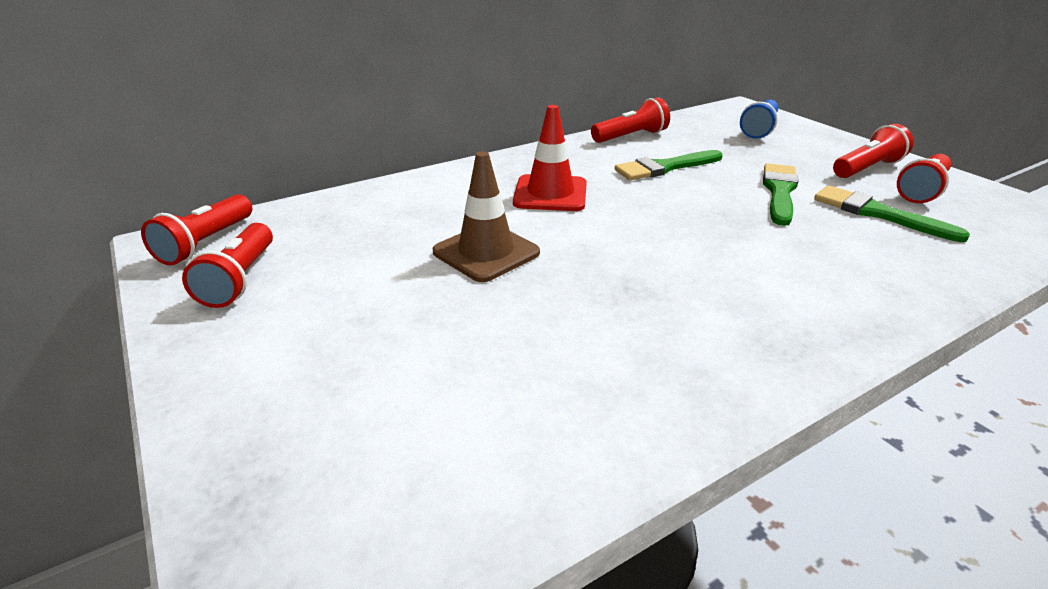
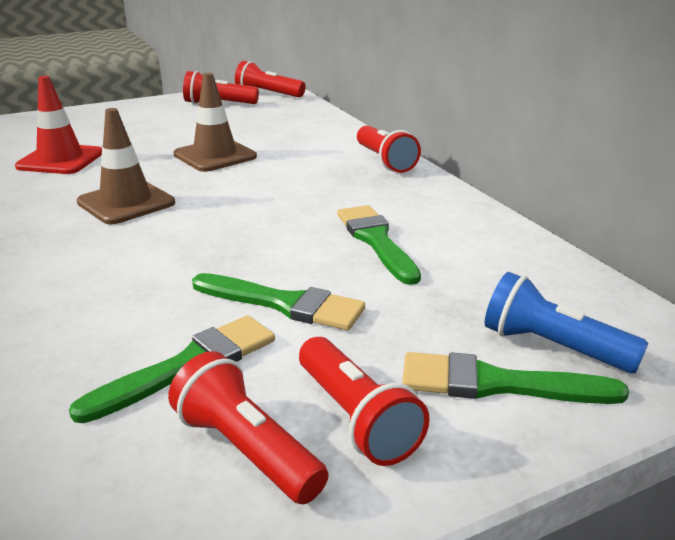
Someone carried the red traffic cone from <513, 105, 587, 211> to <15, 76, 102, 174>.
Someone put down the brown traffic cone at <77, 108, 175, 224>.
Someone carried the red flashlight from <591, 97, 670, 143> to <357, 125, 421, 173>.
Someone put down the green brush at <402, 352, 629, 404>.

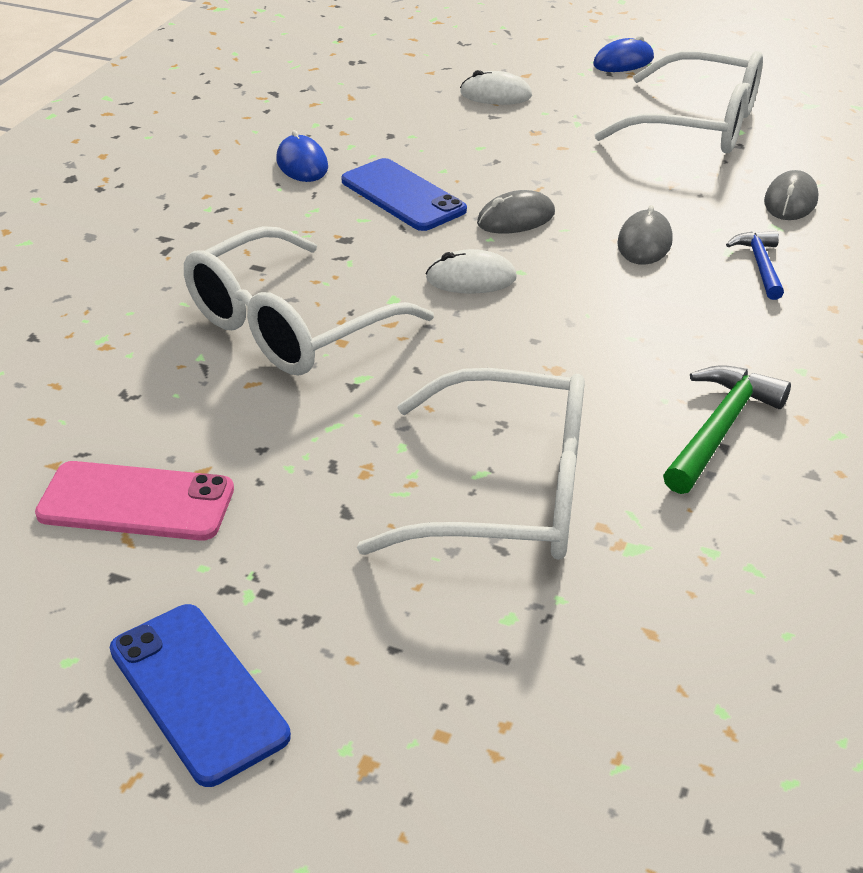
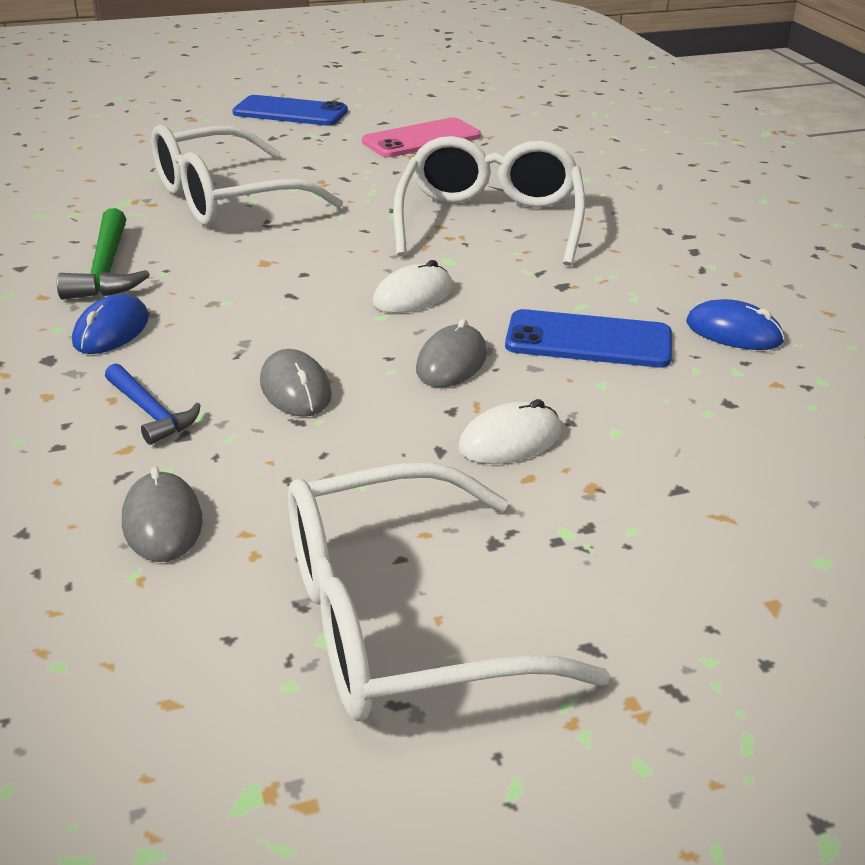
Someone carried the blue mouse from <593, 35, 654, 72> to <72, 294, 149, 354>.
Someone carried the white mouse from <460, 70, 532, 105> to <458, 399, 562, 464>.

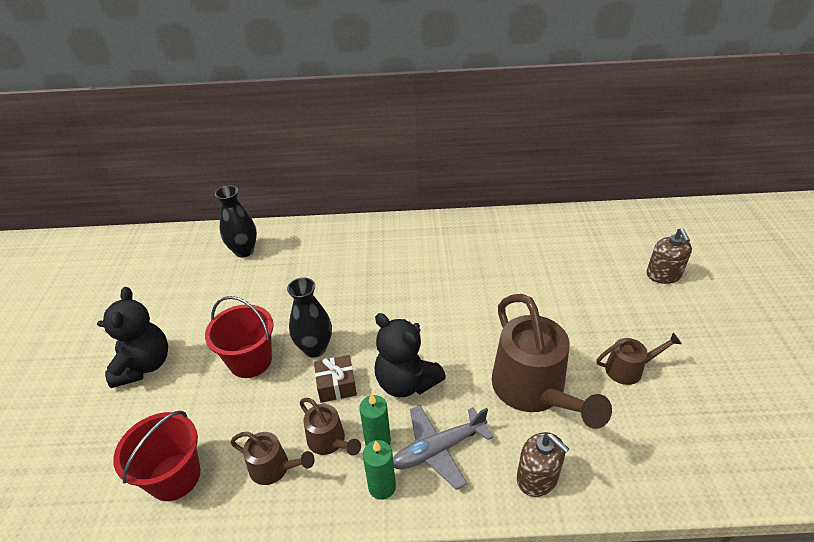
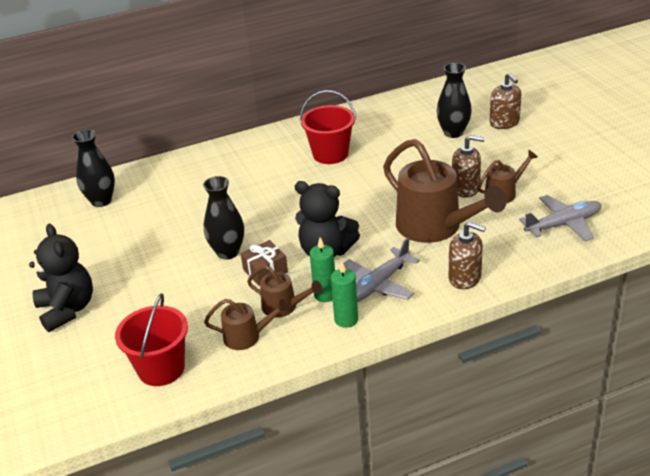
Someone carried the red bucket from <205, 296, 273, 378> to <300, 90, 356, 164>.
Someone put down the black vase at <436, 63, 472, 138>.
Someone put down the brown soap dispenser at <452, 135, 485, 198>.
Someone put down the grey plane at <519, 195, 601, 241>.

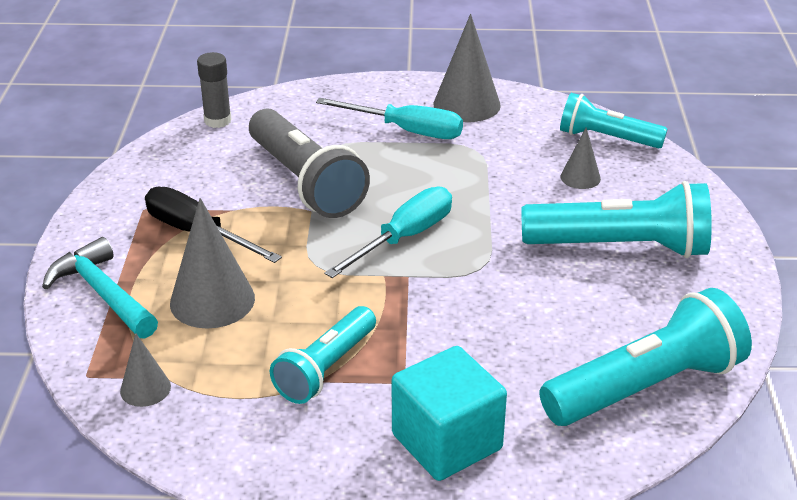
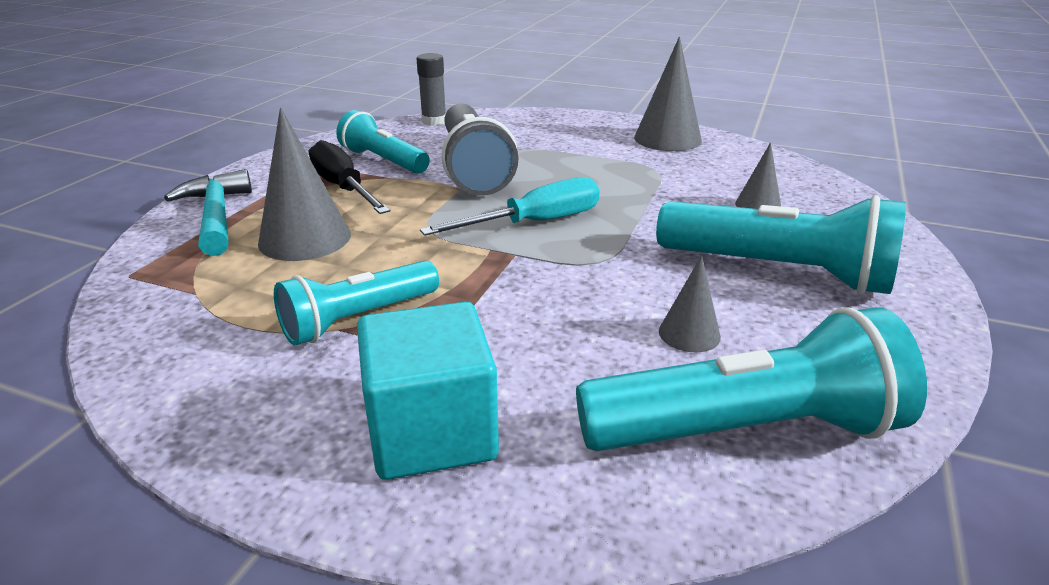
Someone carried the turquoise flashlight from <560, 93, 667, 149> to <336, 110, 430, 174>.
Someone carried the grey cone from <120, 333, 171, 407> to <659, 255, 721, 352>.
Someone took away the turquoise screwdriver at <316, 98, 463, 139>.

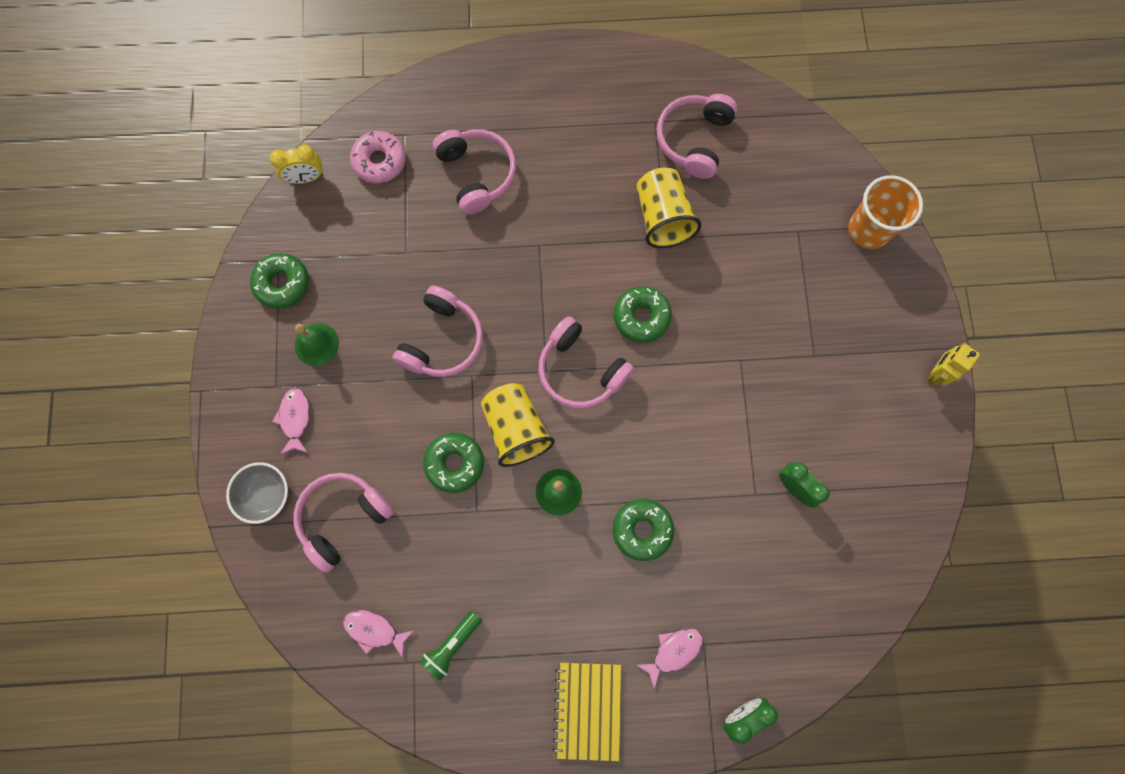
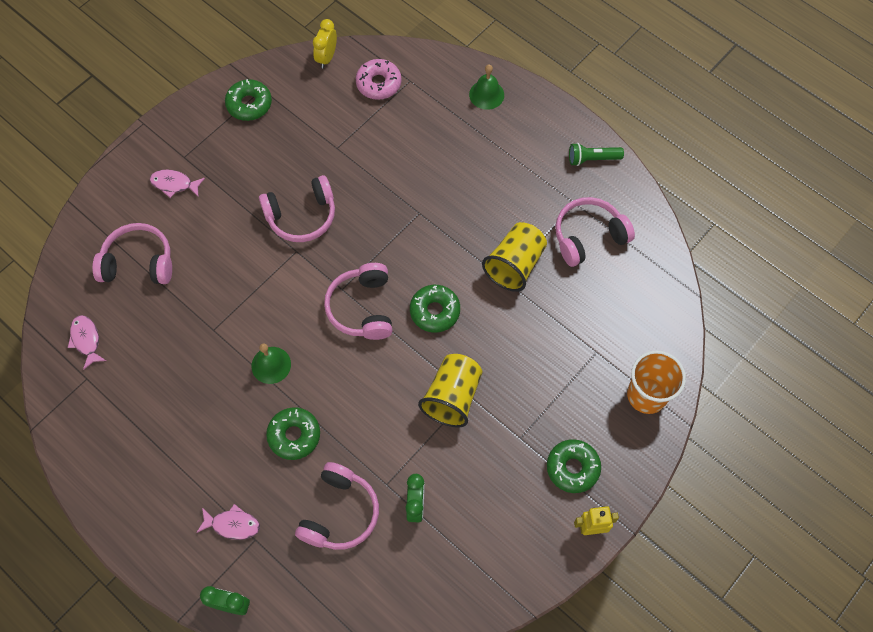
Someone rotated the pink fish at <272, 388, 310, 454> by 120 degrees counterclockwise.
Someone carried the pink headphones from <433, 129, 516, 215> to <295, 462, 379, 550>.
Someone rotated the yellow clock at <270, 145, 323, 184> by 75 degrees clockwise.
Someone carried the yellow cup from <481, 383, 555, 467> to <418, 354, 482, 428>.
Someone carried the green bell from <295, 323, 339, 366> to <469, 65, 504, 110>.
Someone carried the green donut from <423, 432, 484, 493> to <547, 439, 601, 493>.
Someone carried the green flashlight from <419, 610, 482, 681> to <569, 143, 624, 166>.
Someone took away the grey bowl at <226, 462, 288, 524>.
Someone took away the yellow notebook at <552, 663, 621, 761>.

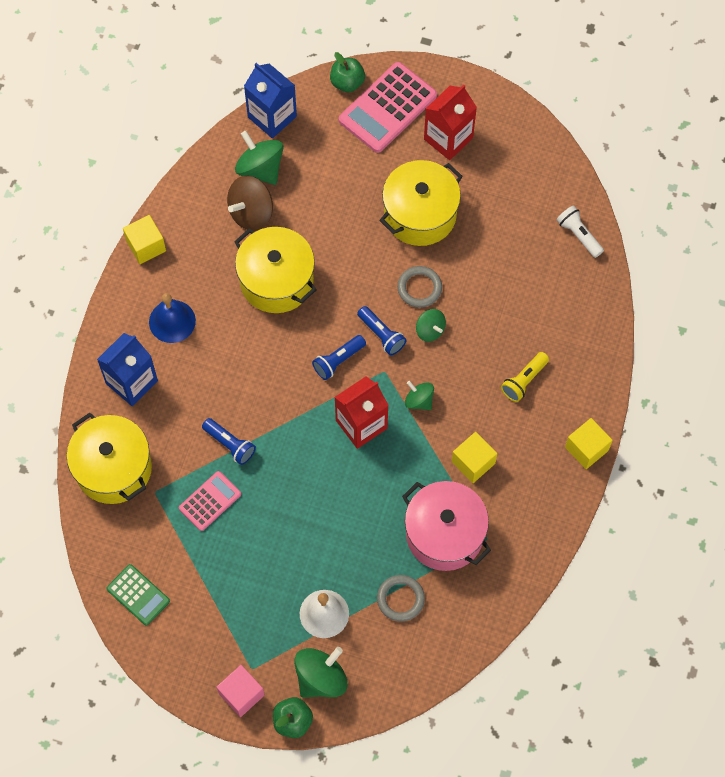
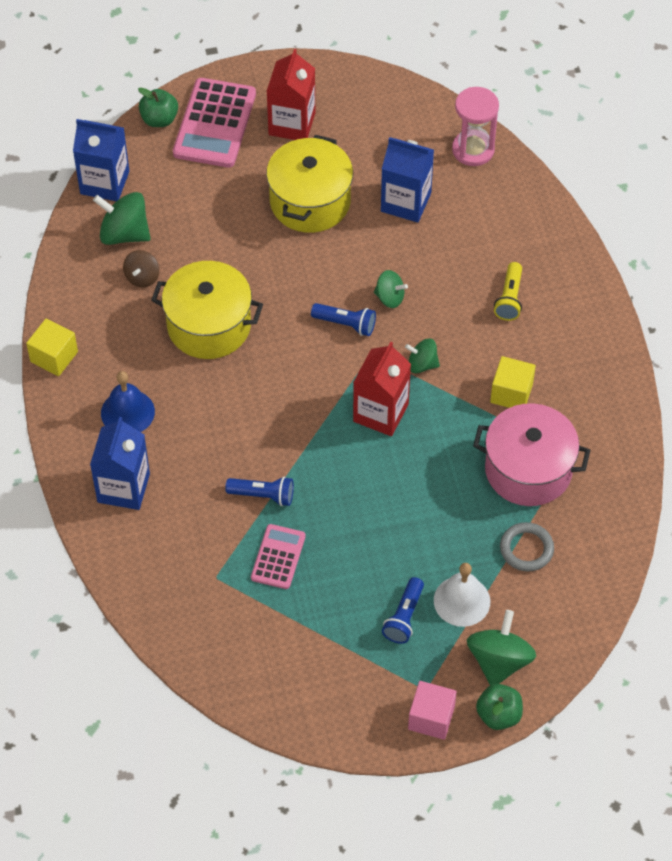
Someone scaled the brown spinning top at <227, 176, 273, 231> by 0.60.
Someone put down the blue carton at <381, 137, 434, 222>.
Someone carried the blue flashlight from <312, 335, 366, 380> to <382, 577, 424, 644>.
Someone swapped the white flashlight at <557, 205, 604, 258> for the pink hourglass at <452, 87, 499, 166>.
Someone took away the yellow pot at <67, 413, 152, 504>.
Someone took away the green calculator at <107, 564, 170, 626>.
Someone took away the grey ring at <397, 266, 442, 308>.
Someone took away the yellow cube at <565, 418, 613, 469>.

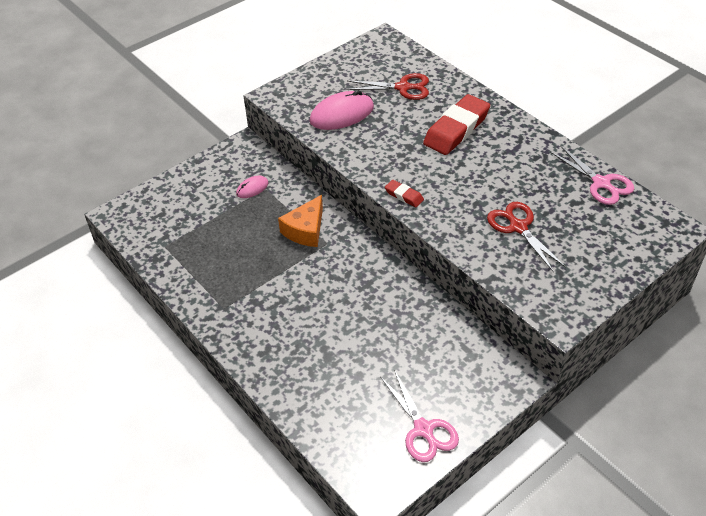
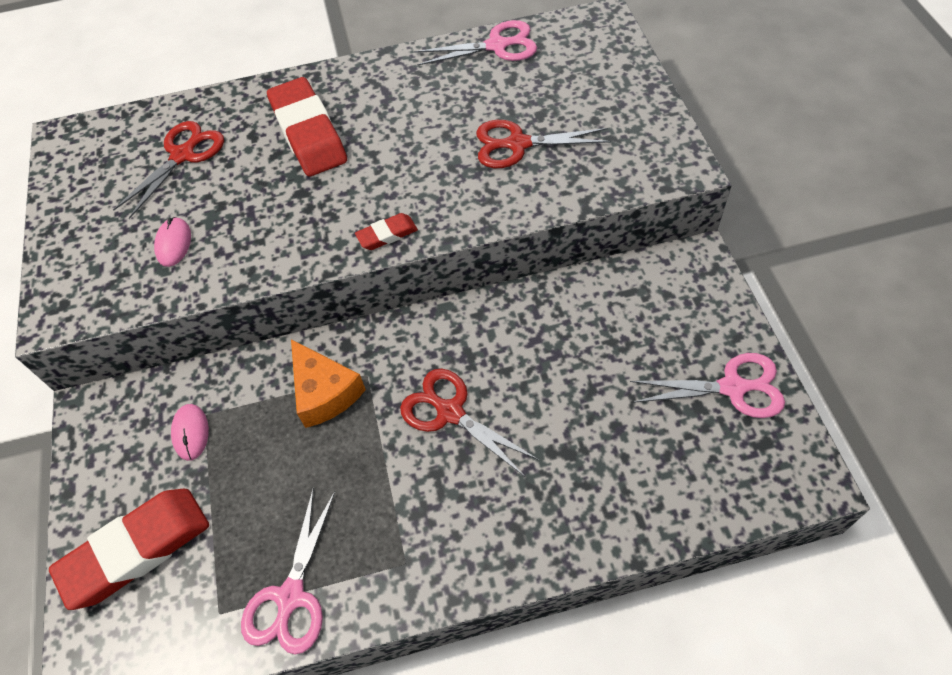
Someone put down the red eraser at <49, 489, 209, 610>.
Someone scaled the pink mouse at <310, 90, 374, 130> by 0.52.
Someone put down the pink scissors at <241, 488, 335, 654>.
Someone put down the red scissors at <400, 369, 539, 477>.

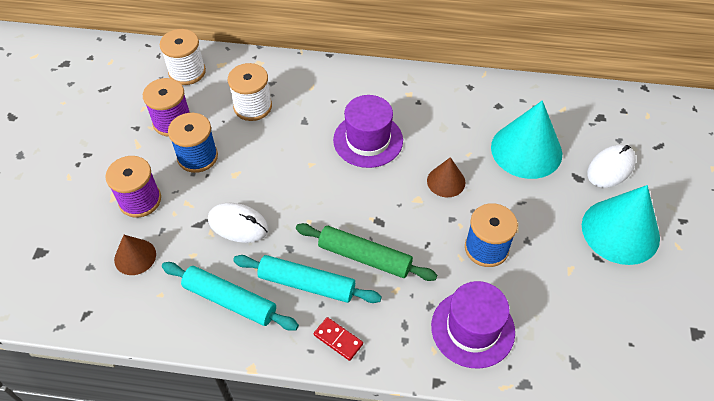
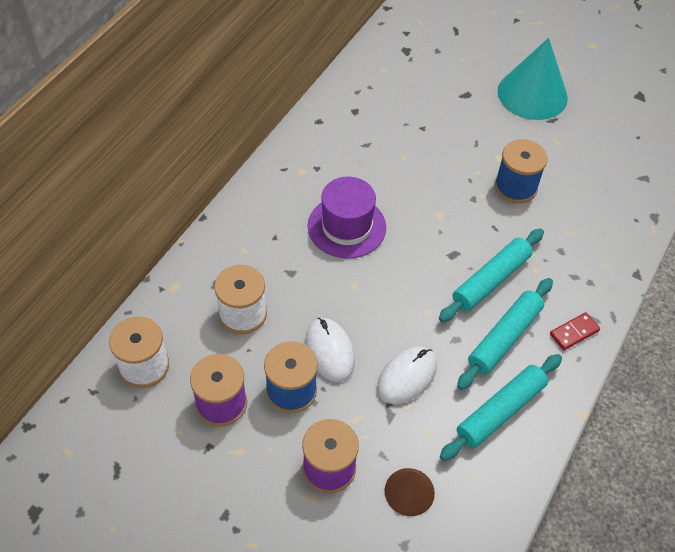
Someone carried the white mouse from <587, 145, 636, 188> to <306, 318, 355, 382>.
Someone repainted the green rolling pin at <296, 223, 437, 281>, which became the turquoise rolling pin at <439, 229, 544, 322>.
Someone took away the brown cone at <427, 157, 465, 197>.
Someone took away the purple hat at <431, 281, 515, 369>.
Someone took away the turquoise cone at <491, 100, 562, 179>.

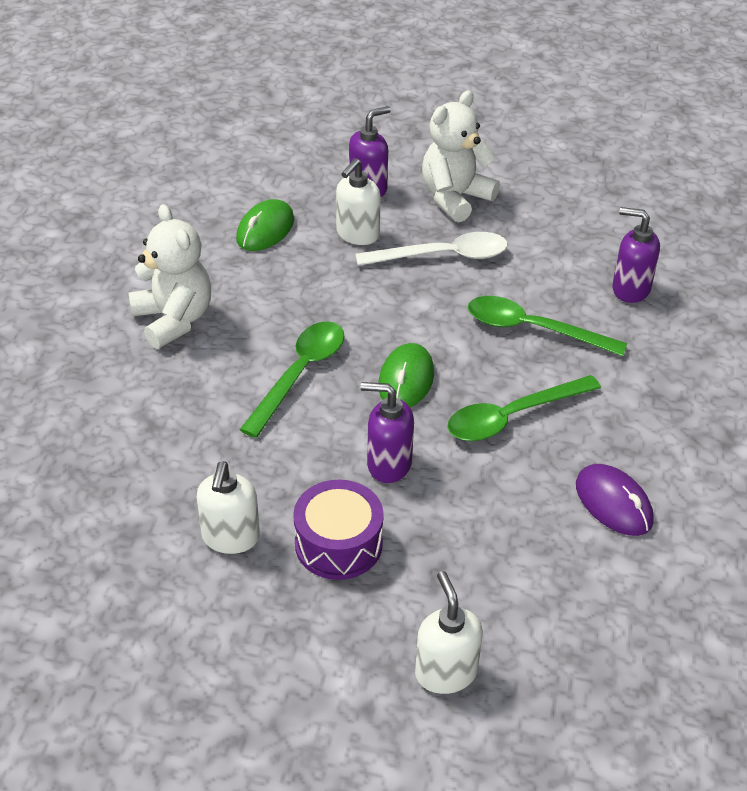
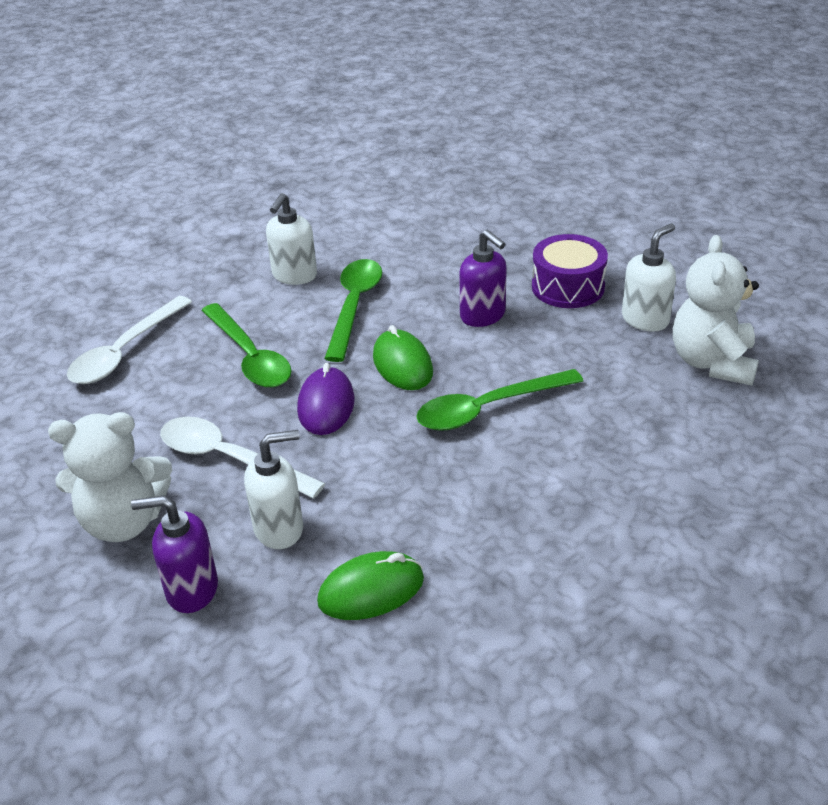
Someone swapped the purple soap dispenser at <612, 207, 660, 303> for the white spoon at <67, 296, 192, 384>.
Someone carried the white soap dispenser from <415, 571, 483, 694> to <266, 193, 317, 285>.
Someone carried the purple mouse from <576, 464, 654, 536> to <297, 363, 355, 435>.
Someone rotated the green spoon at <447, 375, 601, 441> by 90 degrees counterclockwise.
Someone rotated the green mouse at <378, 343, 434, 407> by 75 degrees counterclockwise.
Someone carried the white teddy bear from <129, 204, 211, 349> to <673, 235, 759, 386>.

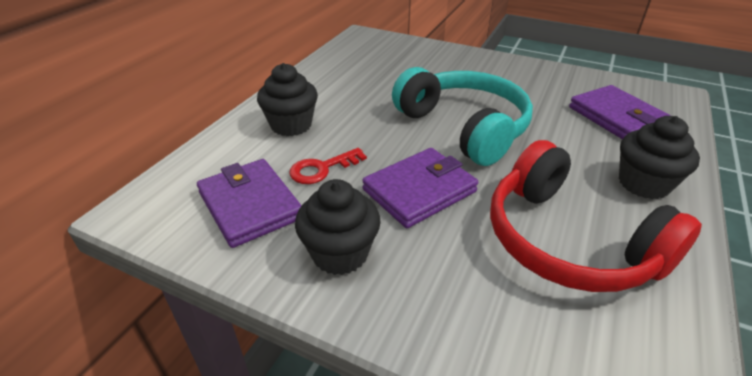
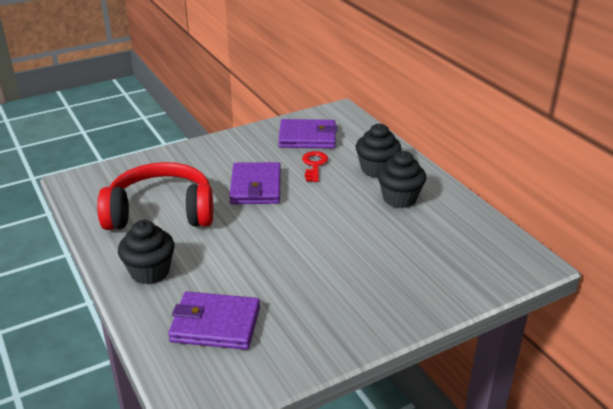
Someone carried the black cupcake from <295, 179, 381, 275> to <378, 151, 426, 208>.
Someone took away the turquoise headphones at <392, 67, 533, 166>.

